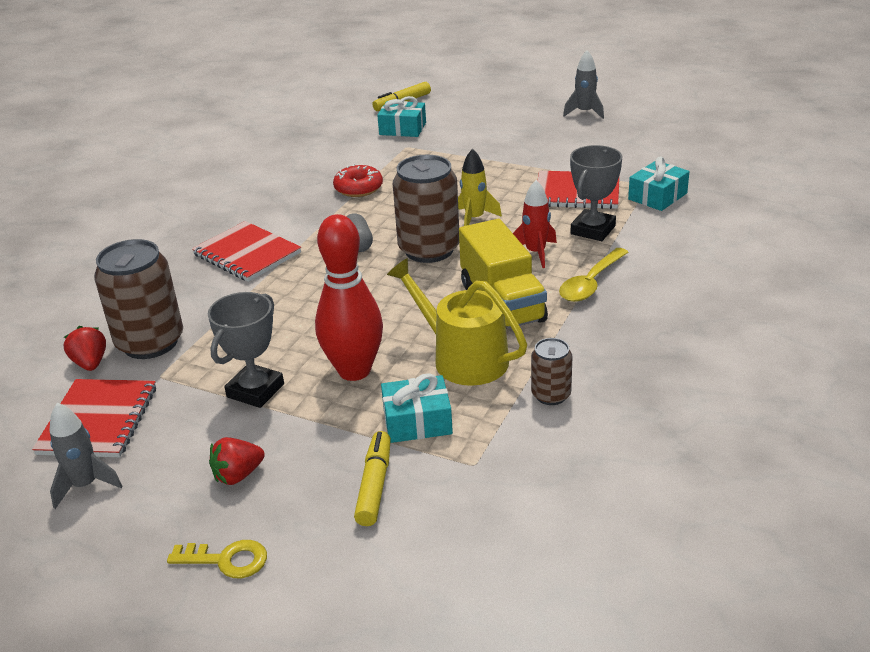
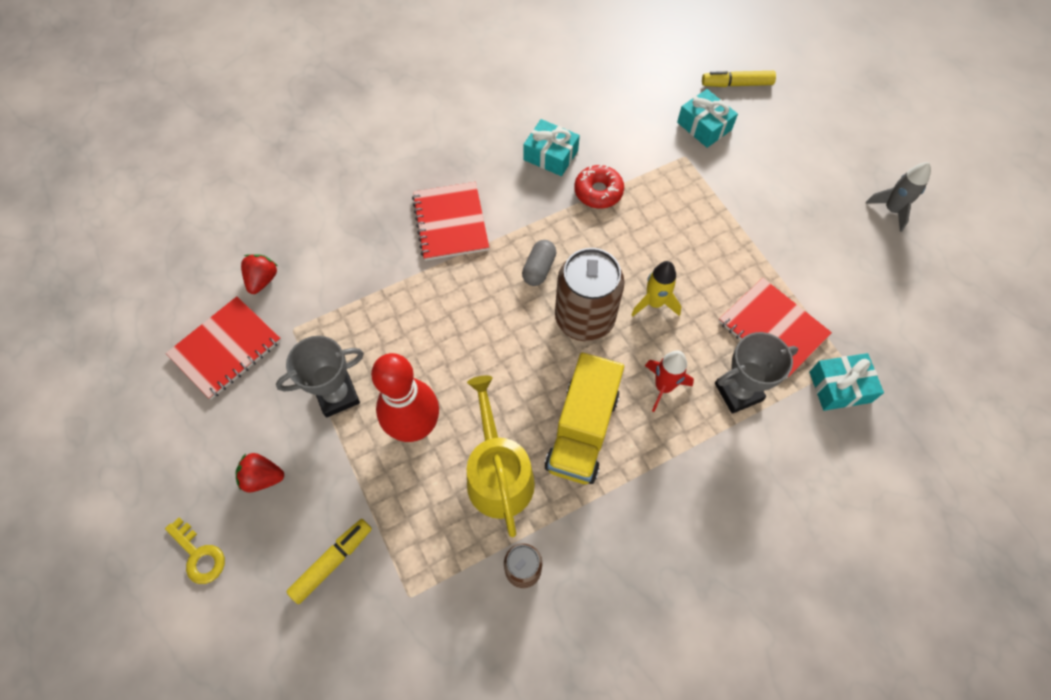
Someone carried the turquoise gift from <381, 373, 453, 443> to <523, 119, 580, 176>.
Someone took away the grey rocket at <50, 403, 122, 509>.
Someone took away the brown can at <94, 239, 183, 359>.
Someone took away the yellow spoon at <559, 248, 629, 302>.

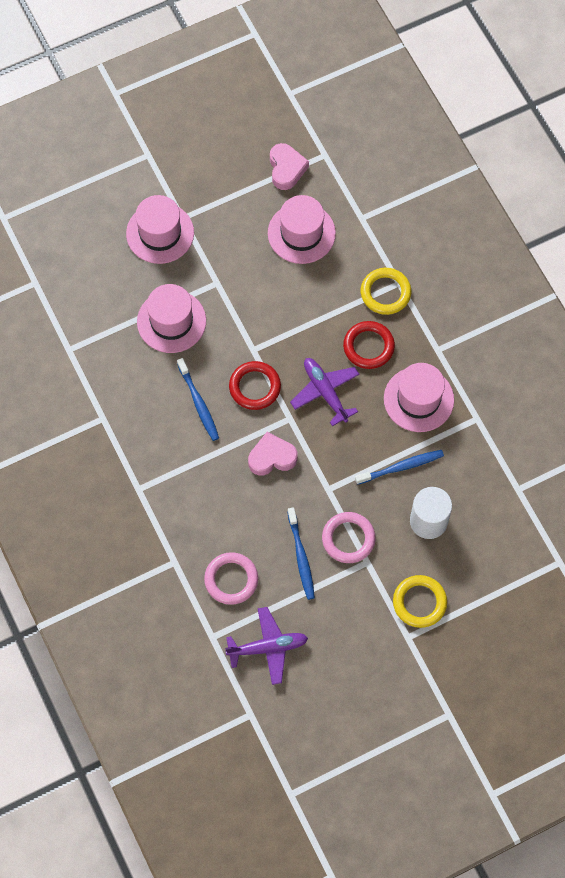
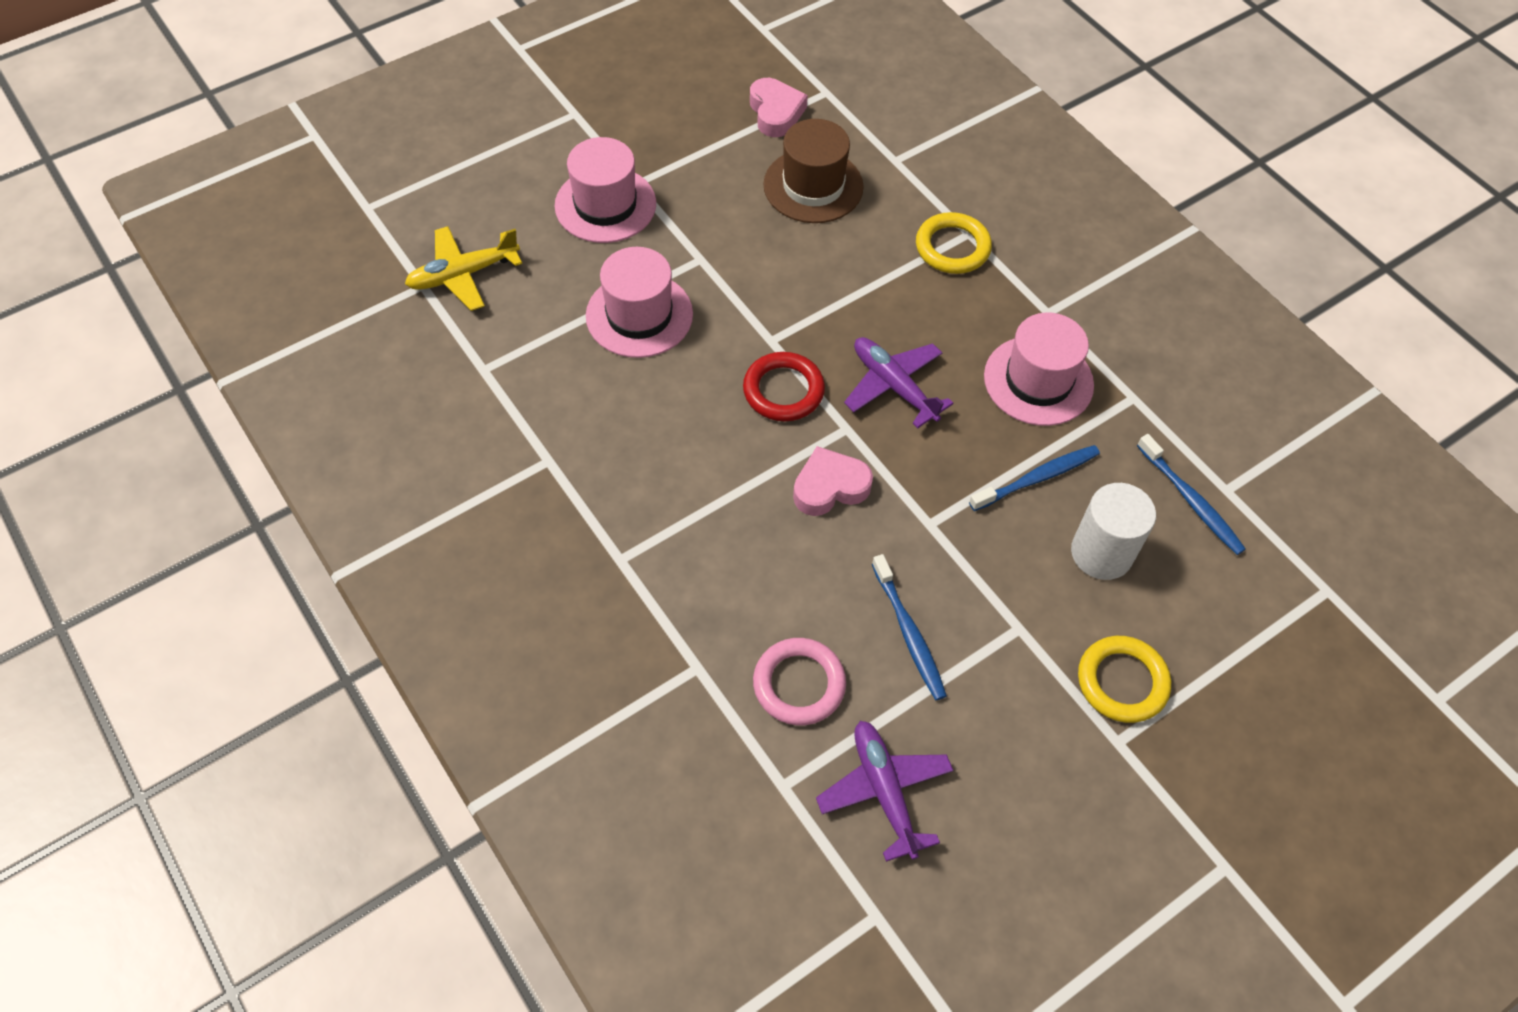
Someone put down the yellow plane at <405, 226, 522, 311>.
Someone repainted the pink hat at <268, 195, 336, 264>, which became the brown hat at <763, 119, 864, 223>.
Someone rotated the purple plane at <225, 607, 308, 685> by 90 degrees counterclockwise.
Someone carried the blue toothbrush from <177, 358, 219, 441> to <1137, 434, 1246, 555>.
Someone took away the pink ring at <322, 512, 376, 563>.
Someone took away the red ring at <343, 321, 395, 369>.

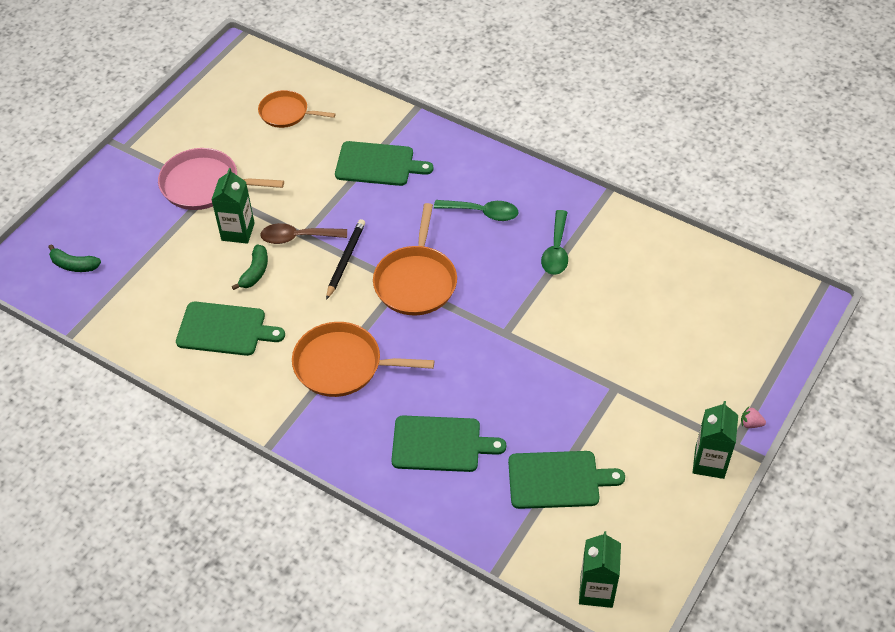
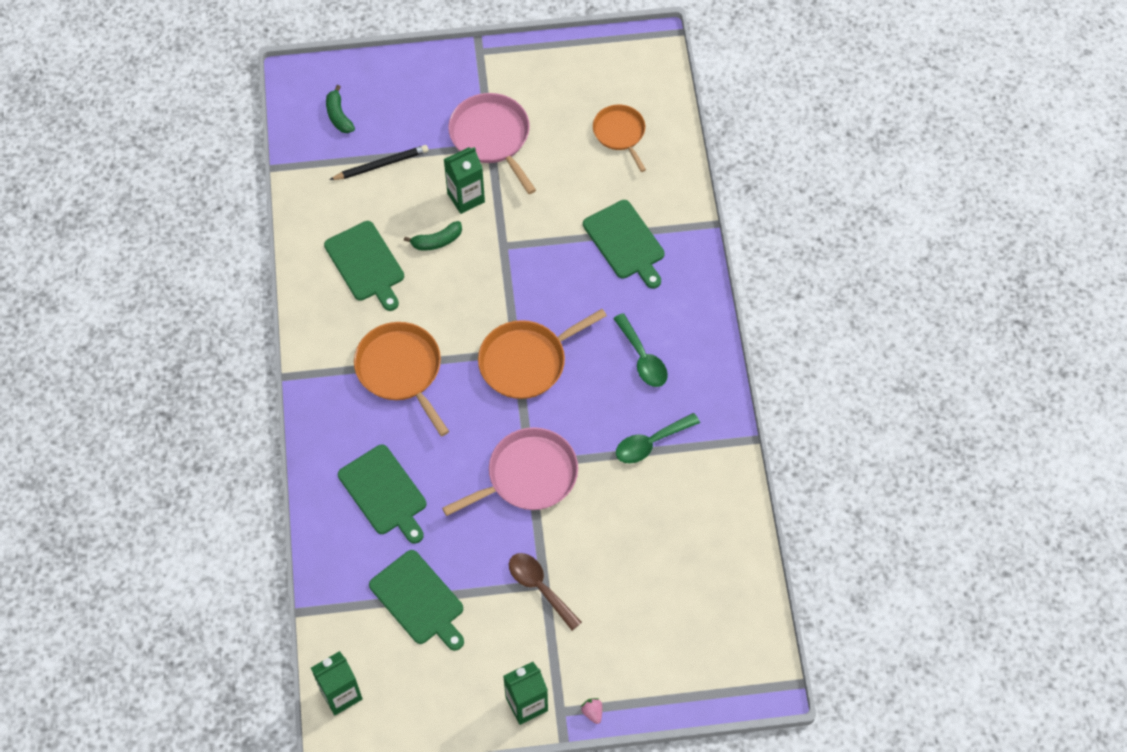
Someone carried the black pencil from <326, 219, 365, 300> to <329, 145, 428, 180>.
Someone put down the pink pan at <442, 427, 578, 516>.
Someone carried the brown spoon from <260, 223, 347, 244> to <509, 553, 582, 630>.

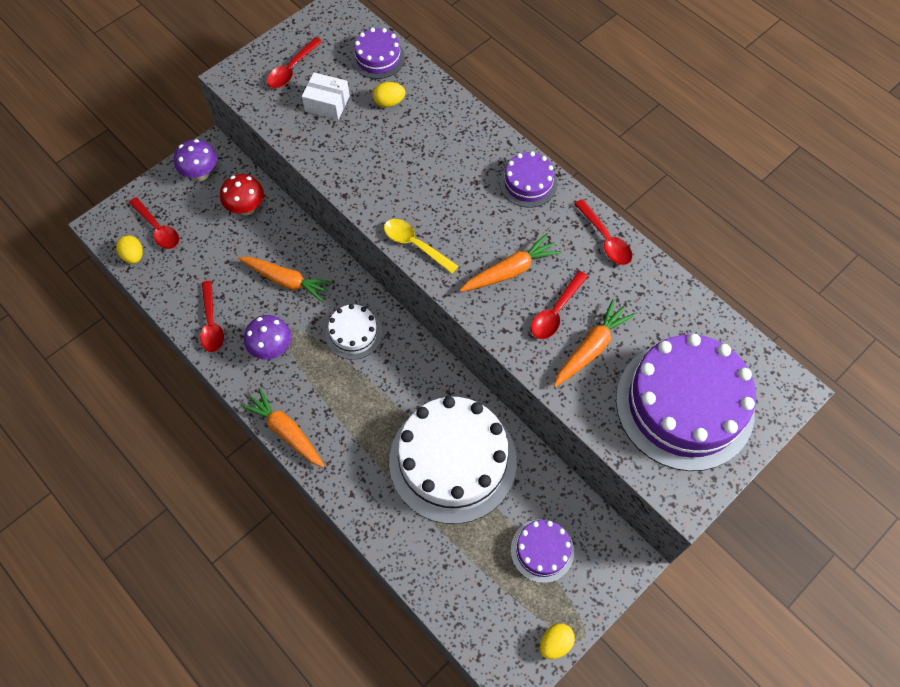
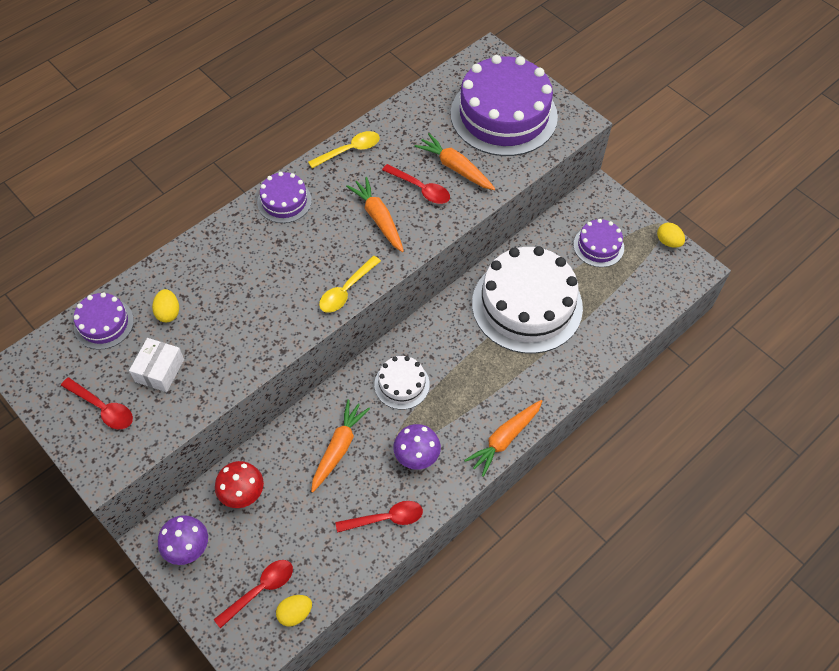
Someone repainted the red spoon at <575, 199, 632, 265>, which became the yellow spoon at <308, 131, 380, 168>.

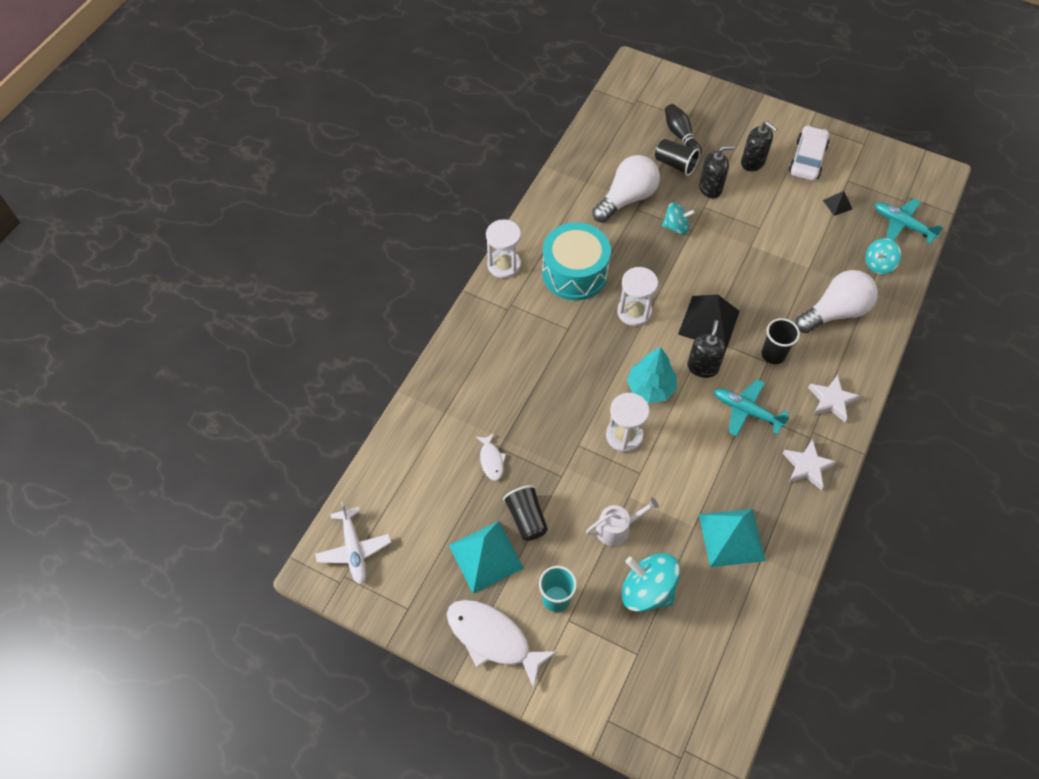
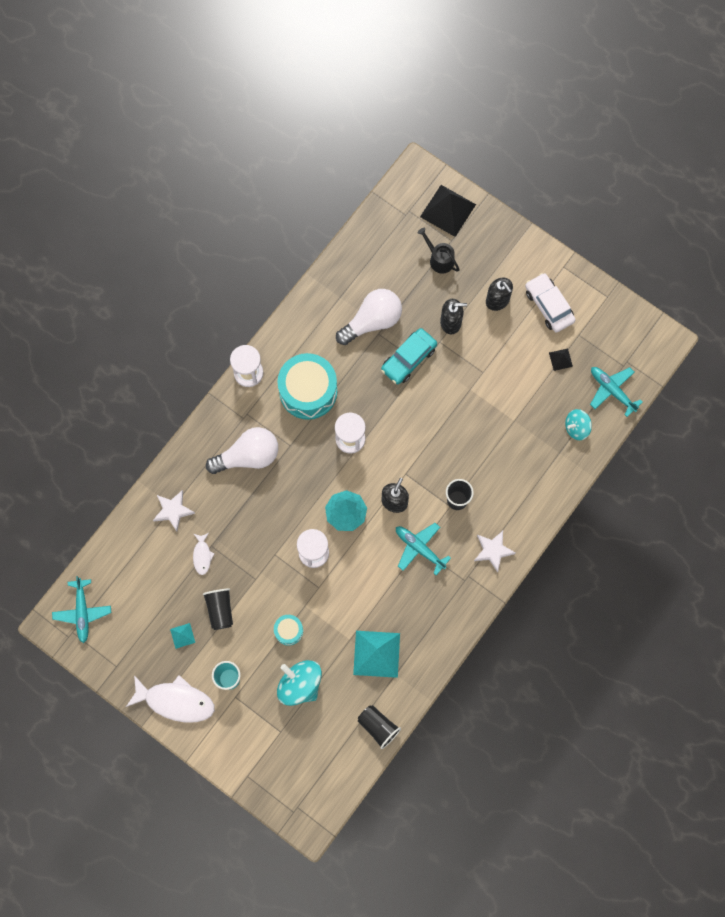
Someone repainted the white plane at <315, 501, 391, 585>, which became the turquoise plane at <52, 576, 111, 643>.
Someone rotated the white fish at <447, 600, 557, 689> by 150 degrees clockwise.
Someone carried the white star from <783, 439, 836, 490> to <153, 490, 195, 531>.
Someone scaled the turquoise pyramid at <449, 521, 524, 594> by 0.47.
Someone carried the white light bulb from <795, 270, 878, 333> to <206, 427, 278, 474>.
Someone swapped the white watering can at <586, 497, 659, 546> for the turquoise drum at <274, 615, 303, 646>.
Someone carried the black cup from <655, 139, 700, 176> to <358, 705, 401, 749>.
Someone swapped the turquoise spinning top at <662, 202, 695, 235> for the turquoise car at <381, 328, 437, 384>.
Someone swapped the black bowling pin at <665, 104, 702, 155> for the black watering can at <417, 228, 460, 274>.
Someone carried the black pyramid from <678, 294, 740, 349> to <420, 185, 476, 237>.
Someone rotated the white car at <789, 125, 829, 181> by 60 degrees counterclockwise.

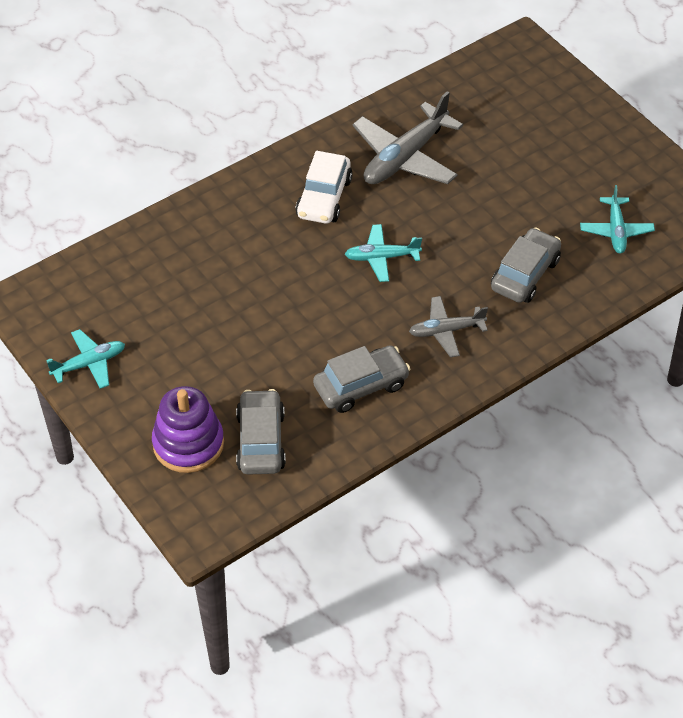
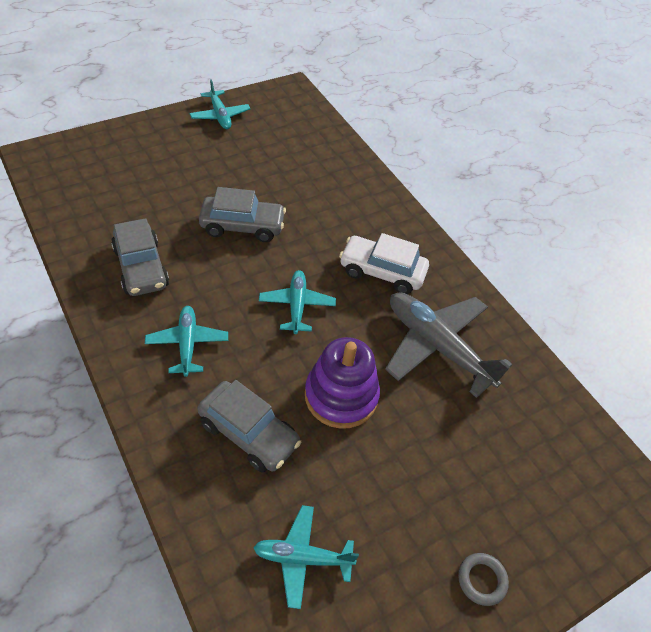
Someone repainted the grey plane at <409, 296, 488, 357>, which became the turquoise plane at <145, 306, 228, 377>.
Someone carried the grey car from <236, 389, 286, 475> to <199, 187, 286, 242>.
Someone carried the purple stacking toy from <152, 386, 224, 473> to <305, 337, 380, 429>.
Someone put down the grey ring at <458, 553, 509, 606>.

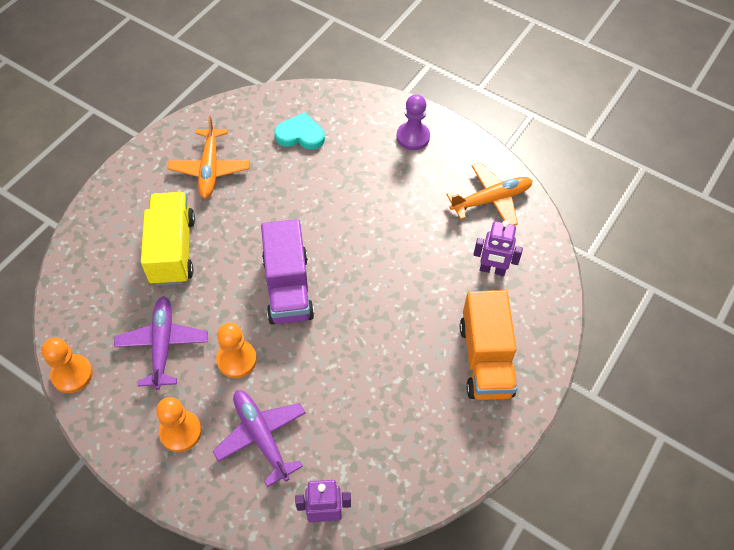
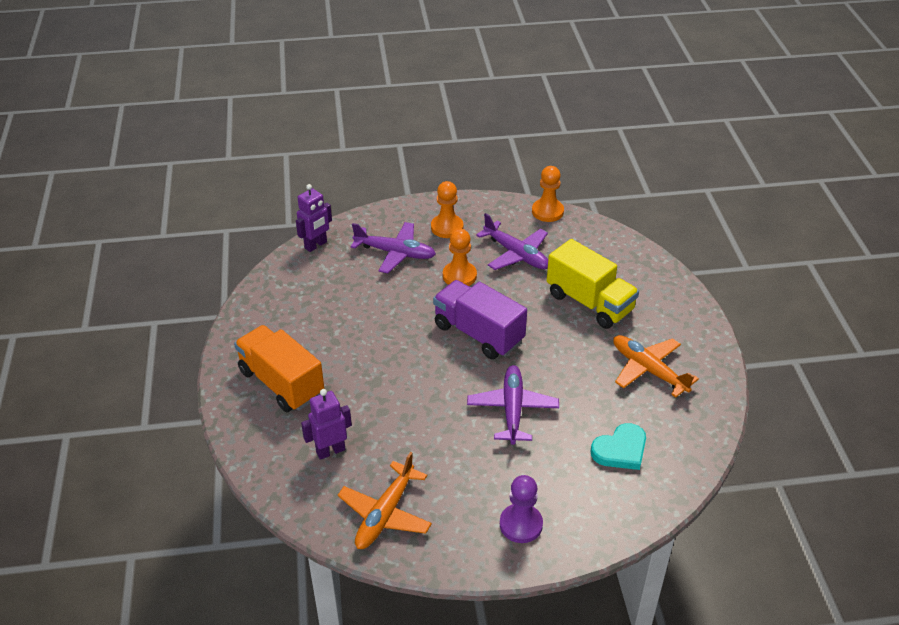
Someone put down the purple plane at <467, 365, 559, 445>.

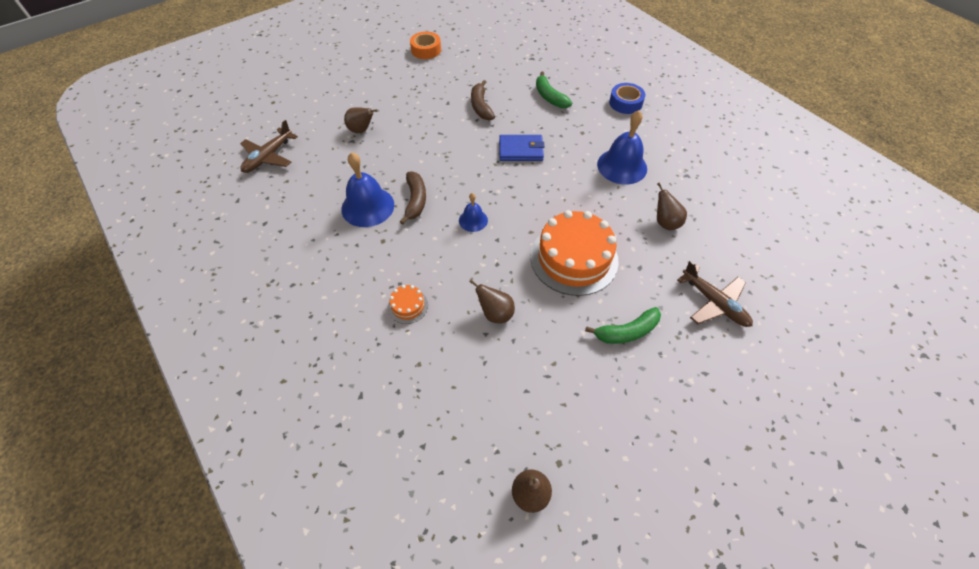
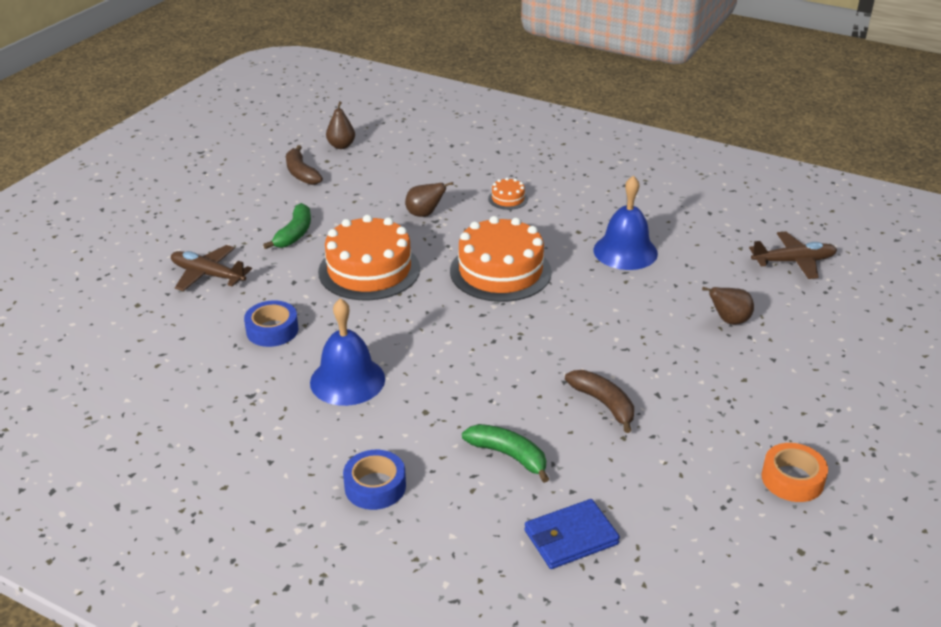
Someone swapped the brown pear at <657, 183, 687, 230> for the blue tape at <244, 300, 298, 347>.
Someone rotated the green banana at <585, 307, 661, 344> by 150 degrees clockwise.
Someone carried the brown banana from <400, 172, 426, 225> to <286, 145, 323, 185>.
Someone swapped the blue bell at <459, 193, 488, 232> for the orange cake at <450, 216, 552, 302>.
Someone carried the blue wallet from <499, 135, 544, 161> to <524, 499, 620, 569>.
Someone rotated the brown plane at <240, 120, 298, 173> by 75 degrees clockwise.

